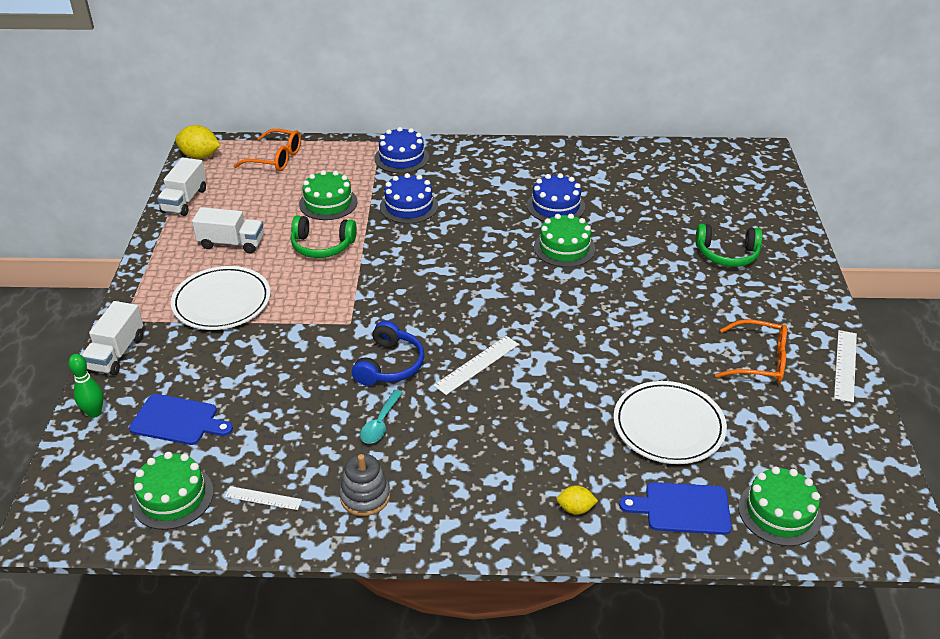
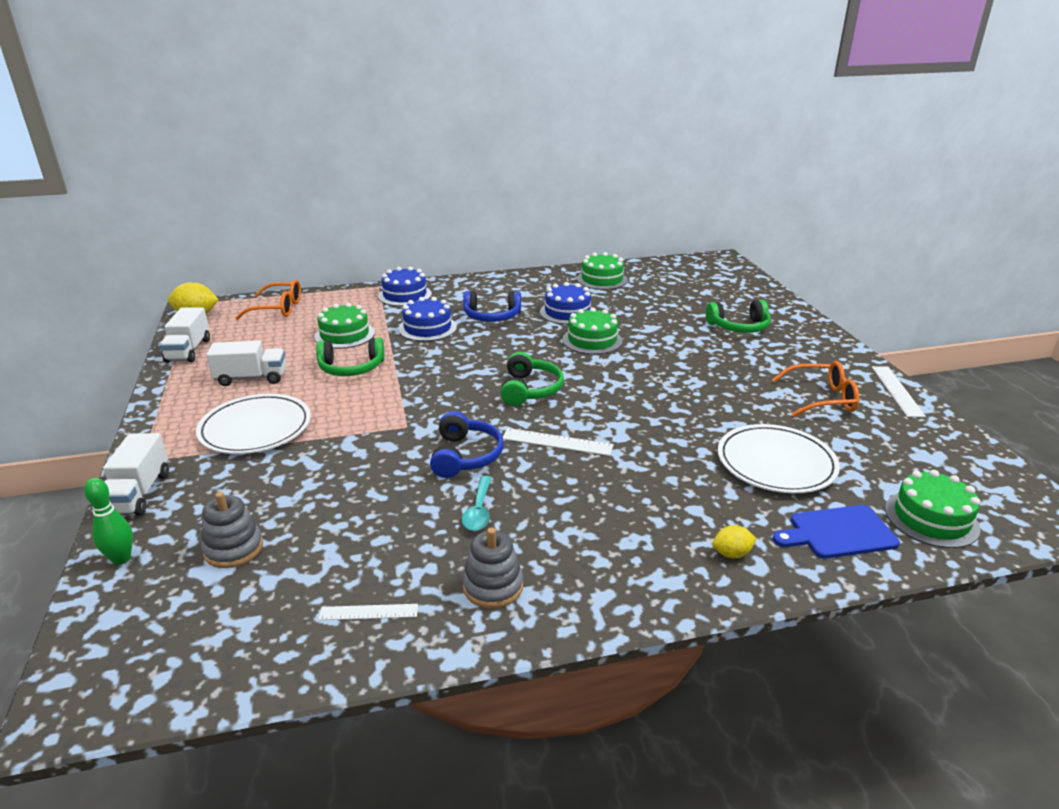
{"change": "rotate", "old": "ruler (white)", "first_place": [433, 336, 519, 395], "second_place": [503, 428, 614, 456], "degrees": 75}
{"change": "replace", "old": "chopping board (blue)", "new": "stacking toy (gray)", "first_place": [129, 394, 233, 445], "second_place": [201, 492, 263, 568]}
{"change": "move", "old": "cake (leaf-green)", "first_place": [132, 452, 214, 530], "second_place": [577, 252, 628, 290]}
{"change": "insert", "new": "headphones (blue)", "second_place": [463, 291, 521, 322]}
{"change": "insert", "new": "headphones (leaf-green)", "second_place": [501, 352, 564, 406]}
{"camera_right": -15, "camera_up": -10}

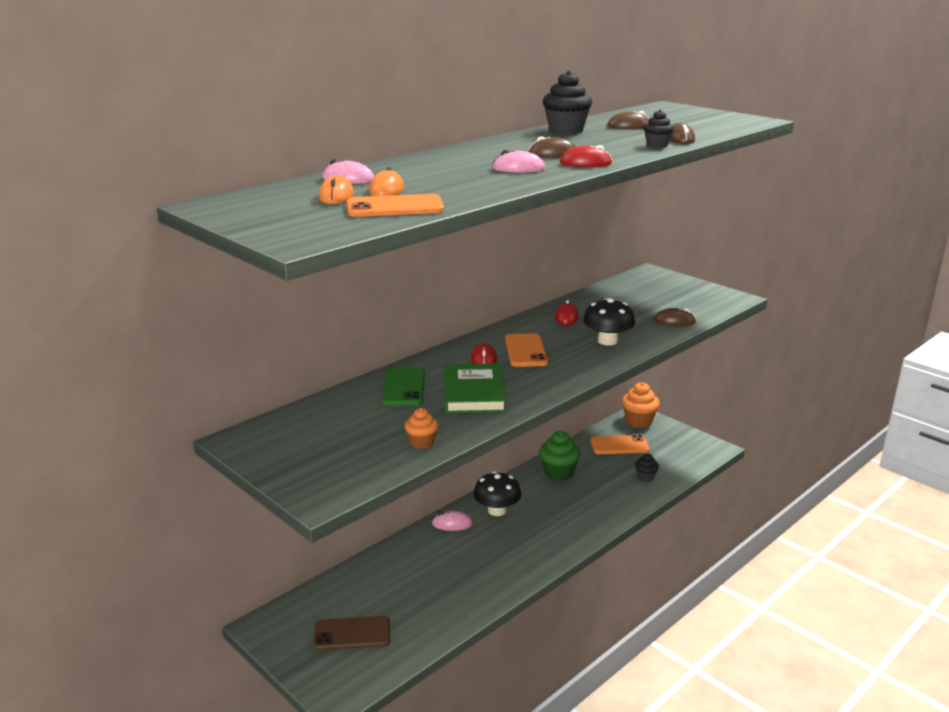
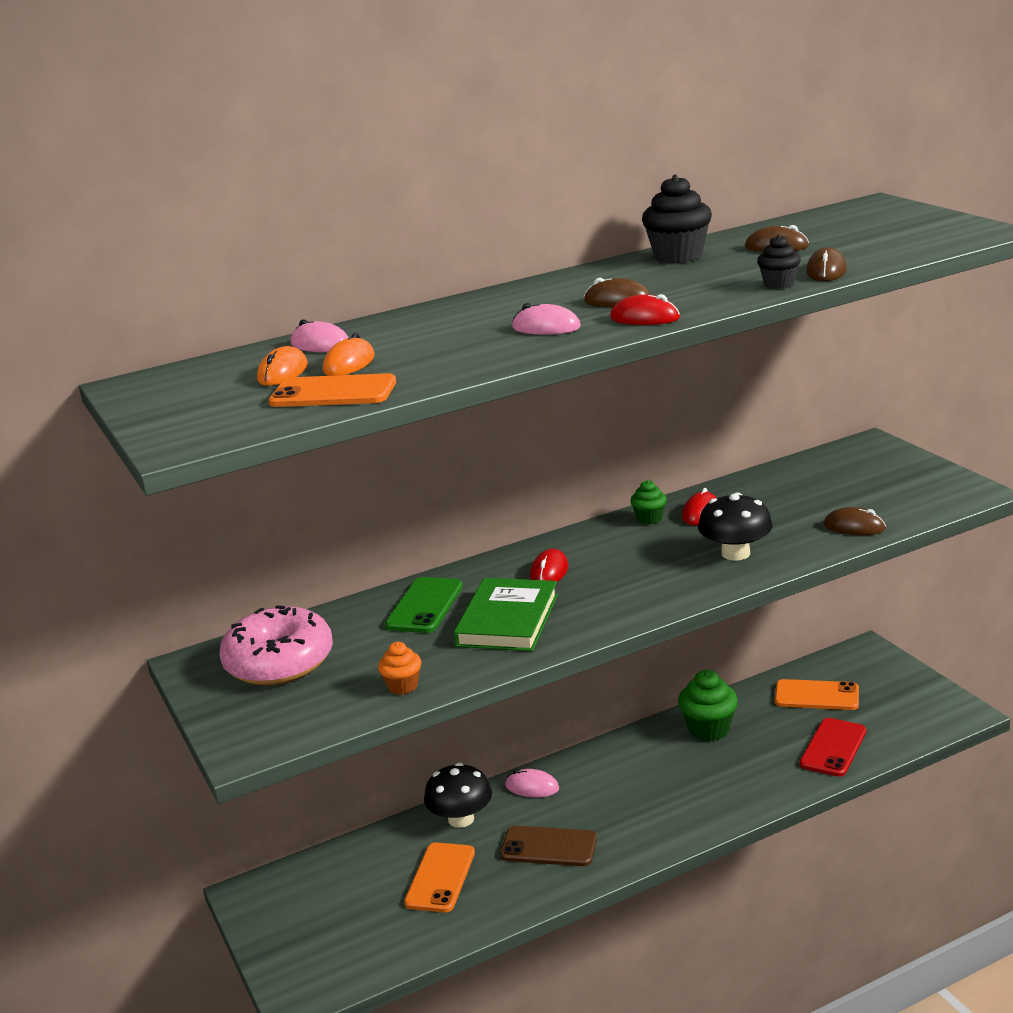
{"change": "move", "old": "mobile phone (orange-coloured)", "first_place": [505, 333, 548, 367], "second_place": [404, 842, 475, 912]}
{"change": "delete", "old": "cupcake (orange-coloured)", "first_place": [622, 382, 660, 428]}
{"change": "replace", "old": "cupcake (ebony)", "new": "mobile phone (scarlet)", "first_place": [635, 453, 659, 482], "second_place": [800, 718, 866, 777]}
{"change": "move", "old": "mushroom (ebony)", "first_place": [473, 471, 521, 516], "second_place": [424, 763, 492, 828]}
{"change": "move", "old": "mobile phone (dark brown)", "first_place": [313, 616, 390, 651], "second_place": [500, 826, 597, 866]}
{"change": "insert", "new": "cupcake (leaf-green)", "second_place": [630, 480, 667, 525]}
{"change": "insert", "new": "doughnut (rosy)", "second_place": [220, 605, 333, 685]}
{"camera_right": 20, "camera_up": 0}

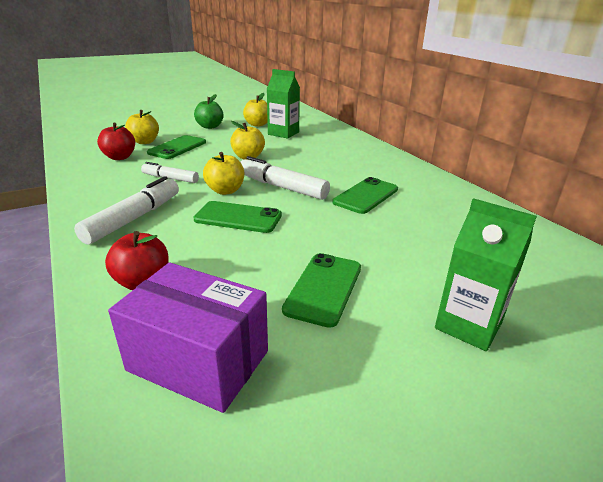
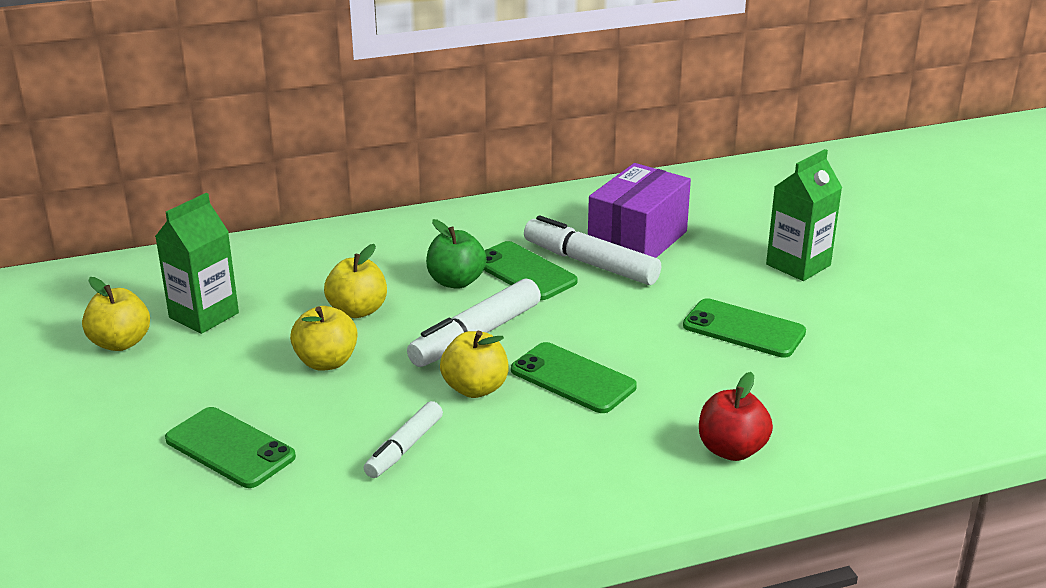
{"change": "move", "old": "apple fruit (leaf-green)", "first_place": [194, 94, 224, 129], "second_place": [426, 219, 487, 289]}
{"change": "move", "old": "apple fruit (yellow)", "first_place": [125, 110, 159, 144], "second_place": [324, 244, 387, 318]}
{"change": "delete", "old": "apple fruit (scarlet)", "first_place": [97, 123, 135, 160]}
{"change": "move", "old": "marker pen (white)", "first_place": [74, 176, 179, 245], "second_place": [524, 215, 661, 285]}
{"change": "rotate", "old": "mobile phone (leaf-green)", "first_place": [193, 201, 282, 233], "second_place": [511, 342, 637, 413], "degrees": -75}
{"change": "move", "old": "box (violet)", "first_place": [108, 263, 268, 413], "second_place": [588, 163, 691, 258]}
{"camera_right": -80, "camera_up": 0}

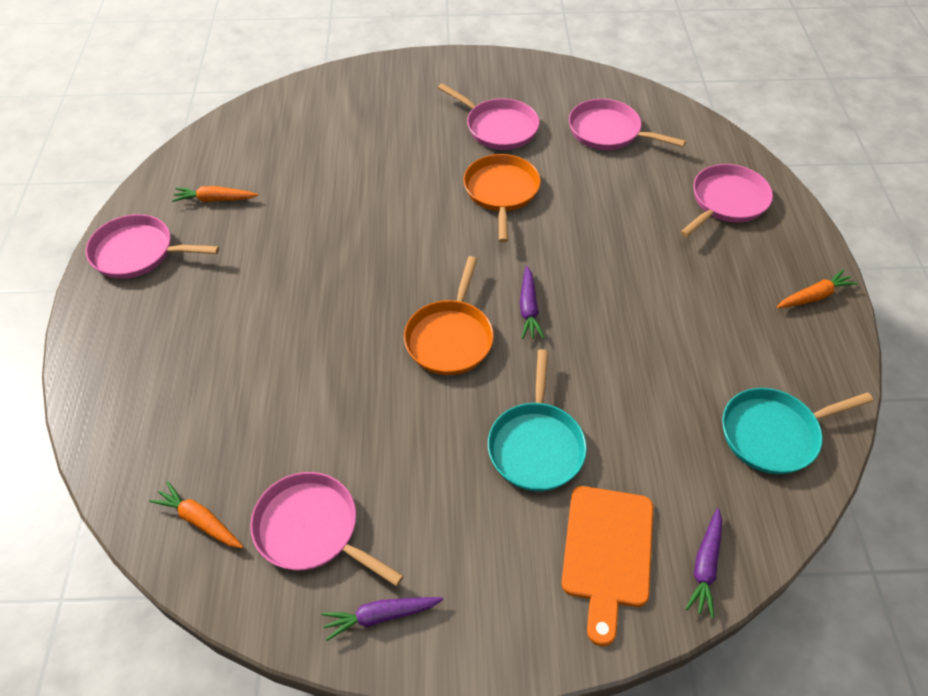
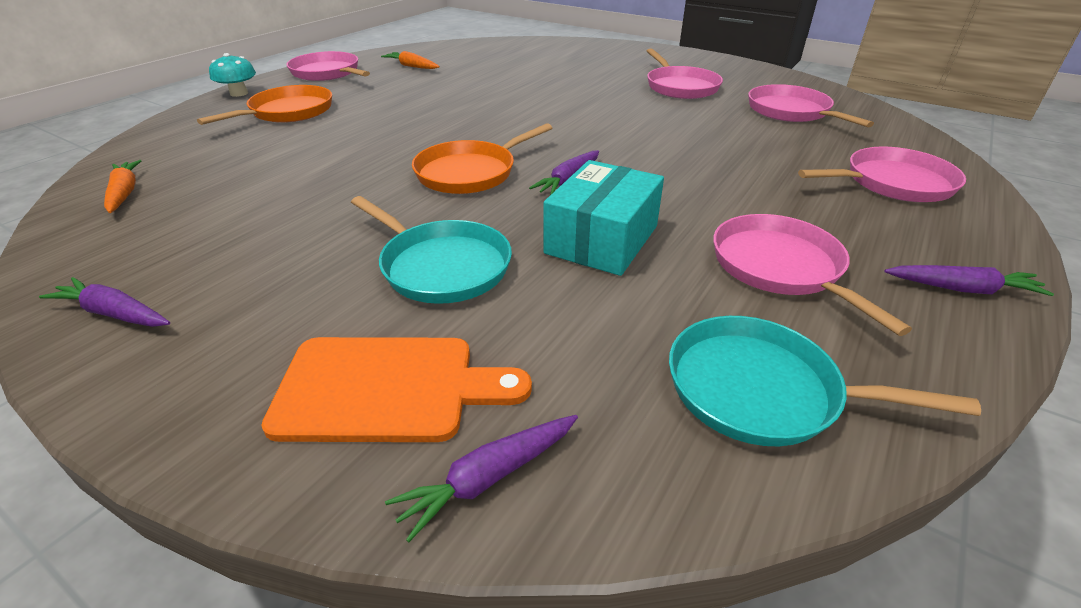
{"change": "move", "old": "pan (orange-coloured)", "first_place": [463, 154, 541, 242], "second_place": [197, 85, 332, 125]}
{"change": "recolor", "old": "carrot (orange-coloured)", "new": "carrot (violet)", "first_place": [777, 269, 858, 308], "second_place": [884, 265, 1054, 296]}
{"change": "rotate", "old": "pan (aqua)", "first_place": [488, 349, 587, 491], "second_place": [351, 196, 512, 304], "degrees": -90}
{"change": "move", "old": "pan (rosy)", "first_place": [250, 472, 404, 586], "second_place": [713, 214, 912, 336]}
{"change": "rotate", "old": "chopping board (orange-coloured)", "first_place": [561, 486, 653, 646], "second_place": [261, 337, 532, 442], "degrees": -135}
{"change": "insert", "new": "mushroom (aqua)", "second_place": [209, 53, 256, 97]}
{"change": "insert", "new": "box (aqua)", "second_place": [543, 160, 664, 276]}
{"camera_right": 35, "camera_up": -15}

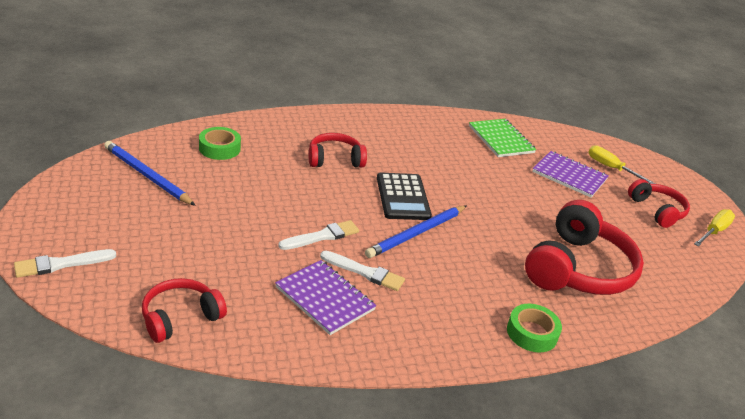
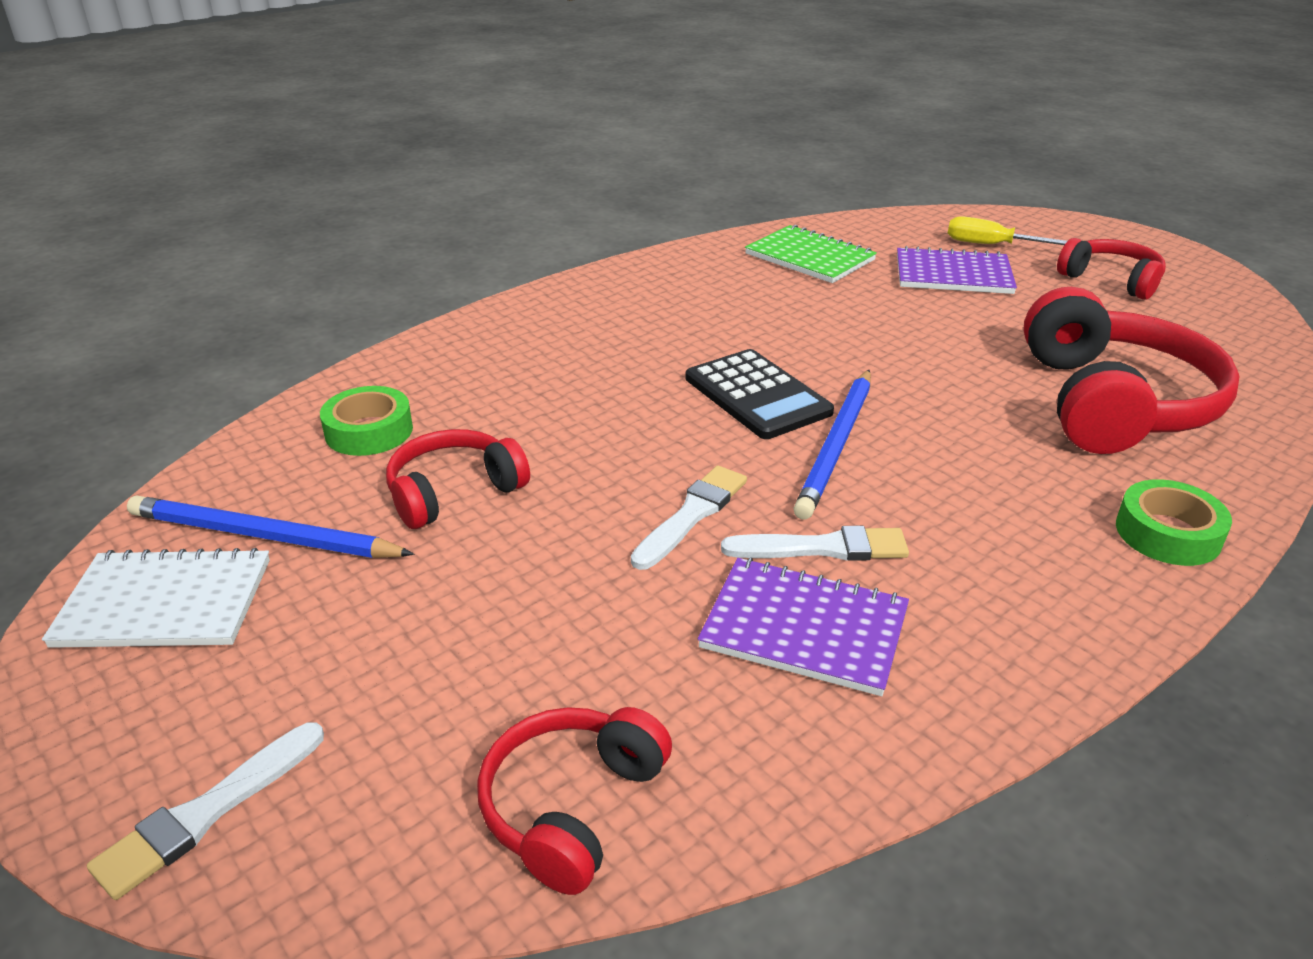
{"change": "move", "old": "headphones (scarlet)", "first_place": [309, 133, 367, 168], "second_place": [386, 429, 530, 529]}
{"change": "delete", "old": "screwdriver (yellow)", "first_place": [694, 209, 735, 246]}
{"change": "insert", "new": "exercise book (white)", "second_place": [42, 548, 270, 648]}
{"camera_right": -20, "camera_up": 0}

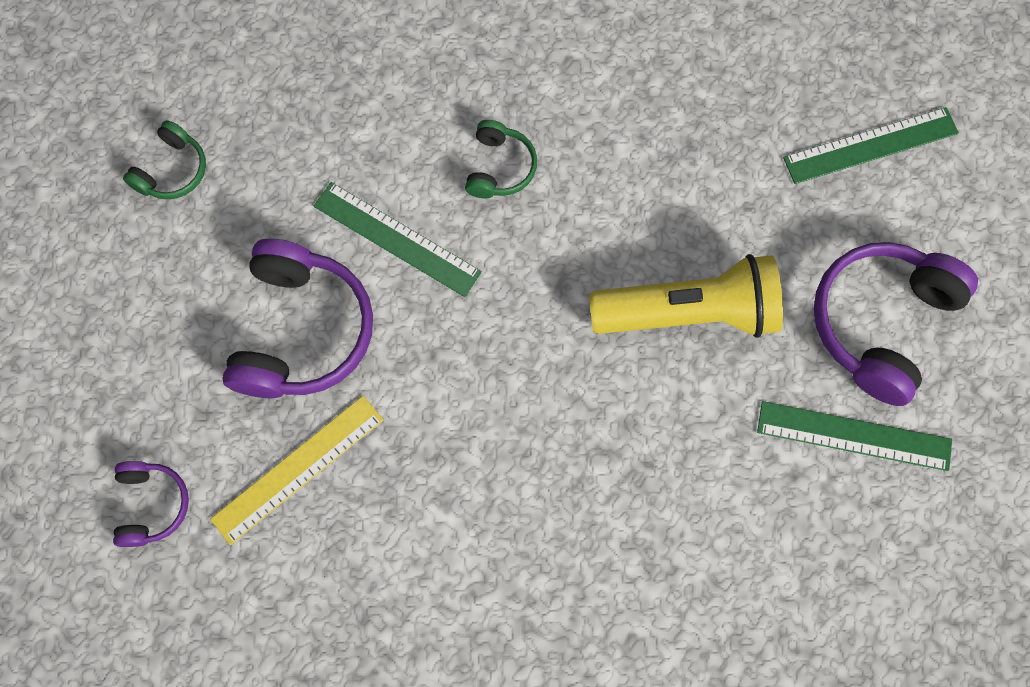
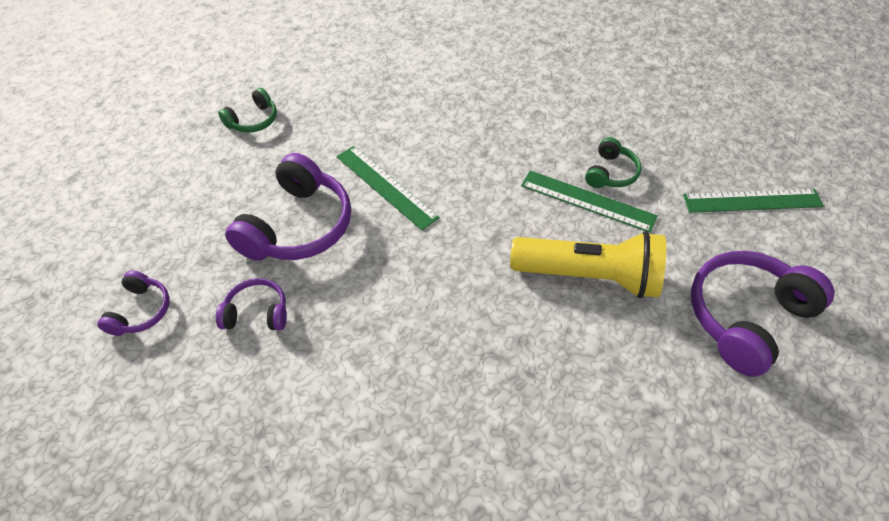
{"change": "move", "old": "headphones (leaf-green)", "first_place": [465, 120, 537, 198], "second_place": [585, 137, 642, 188]}
{"change": "replace", "old": "ruler (yellow)", "new": "headphones (violet)", "first_place": [210, 396, 384, 545], "second_place": [216, 278, 287, 330]}
{"change": "move", "old": "ruler (leaf-green)", "first_place": [757, 401, 952, 471], "second_place": [521, 171, 658, 233]}
{"camera_right": 15, "camera_up": -20}

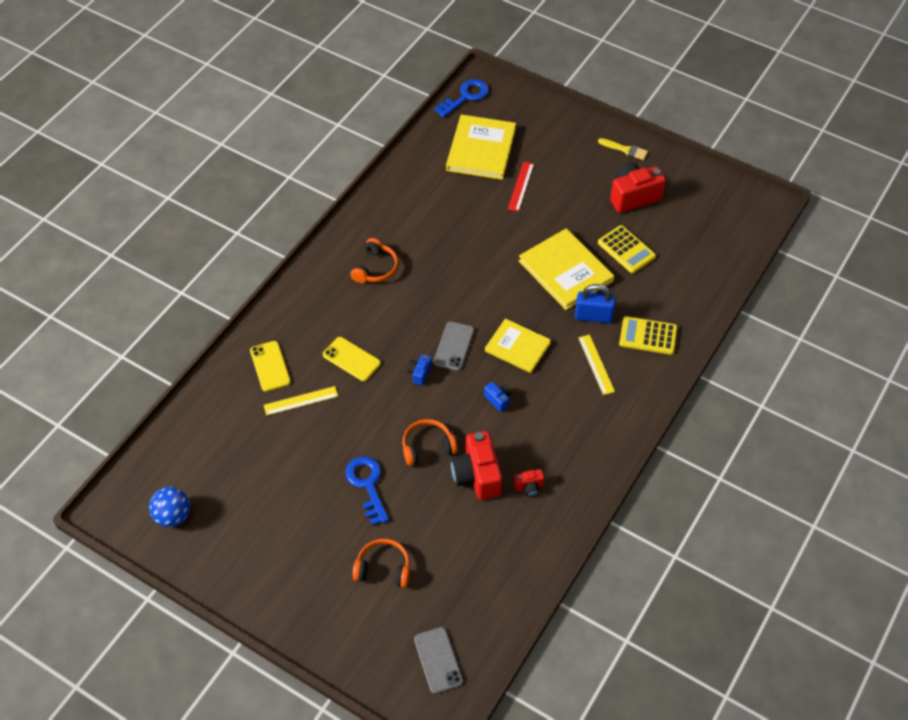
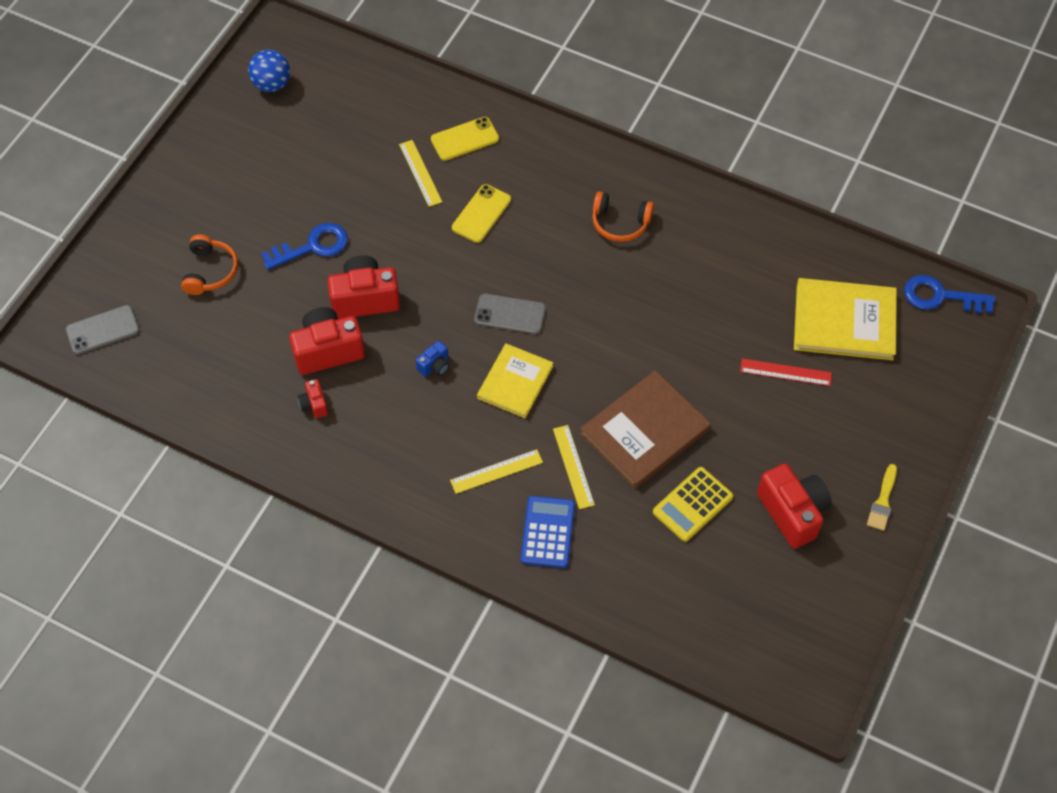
{"change": "rotate", "old": "latchkey (blue)", "first_place": [434, 79, 489, 118], "second_place": [904, 275, 995, 313], "degrees": 150}
{"change": "recolor", "old": "hardback (yellow)", "new": "hardback (dark brown)", "first_place": [519, 228, 614, 310], "second_place": [580, 370, 711, 489]}
{"change": "replace", "old": "small lock (blue)", "new": "ruler (yellow)", "first_place": [575, 284, 616, 323], "second_place": [553, 425, 595, 509]}
{"change": "recolor", "old": "adding machine (yellow)", "new": "adding machine (blue)", "first_place": [619, 316, 677, 355], "second_place": [521, 496, 575, 568]}
{"change": "delete", "old": "compact camera (blue)", "first_place": [407, 354, 432, 386]}
{"change": "replace", "old": "headphones (orange-coloured)", "new": "compact camera (scarlet)", "first_place": [402, 419, 458, 466], "second_place": [327, 255, 400, 319]}
{"camera_right": 85, "camera_up": 5}

